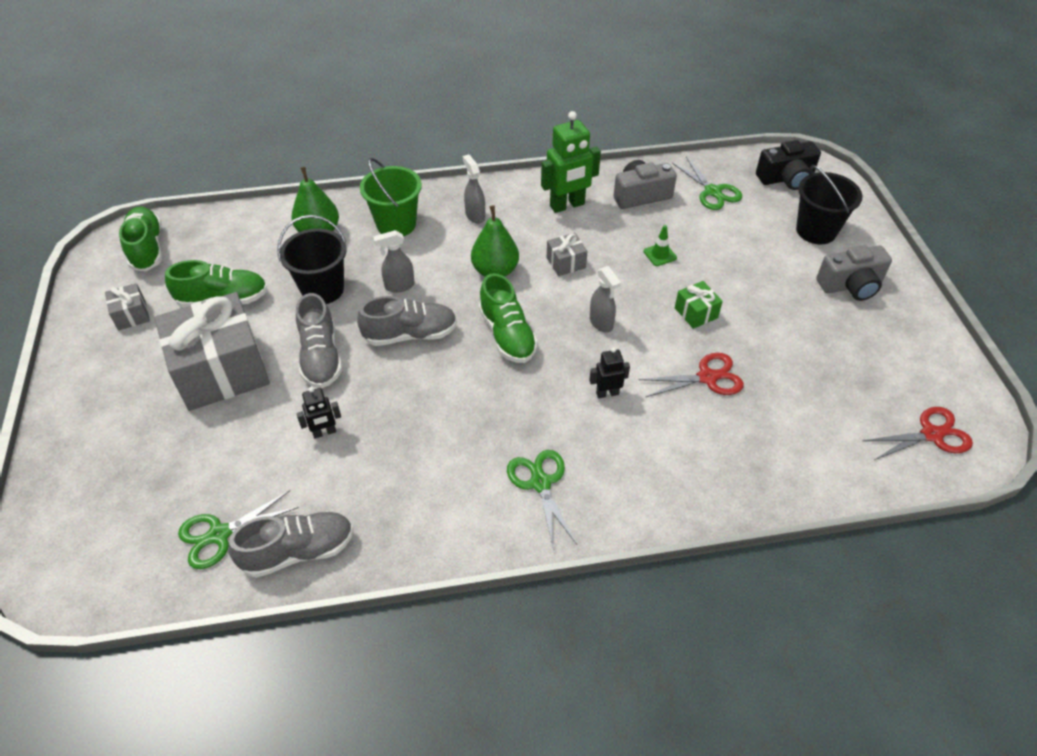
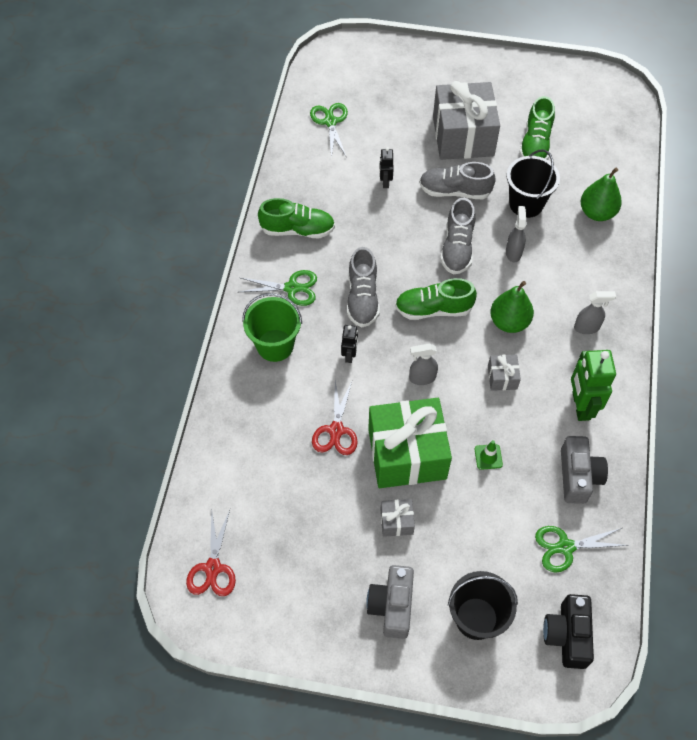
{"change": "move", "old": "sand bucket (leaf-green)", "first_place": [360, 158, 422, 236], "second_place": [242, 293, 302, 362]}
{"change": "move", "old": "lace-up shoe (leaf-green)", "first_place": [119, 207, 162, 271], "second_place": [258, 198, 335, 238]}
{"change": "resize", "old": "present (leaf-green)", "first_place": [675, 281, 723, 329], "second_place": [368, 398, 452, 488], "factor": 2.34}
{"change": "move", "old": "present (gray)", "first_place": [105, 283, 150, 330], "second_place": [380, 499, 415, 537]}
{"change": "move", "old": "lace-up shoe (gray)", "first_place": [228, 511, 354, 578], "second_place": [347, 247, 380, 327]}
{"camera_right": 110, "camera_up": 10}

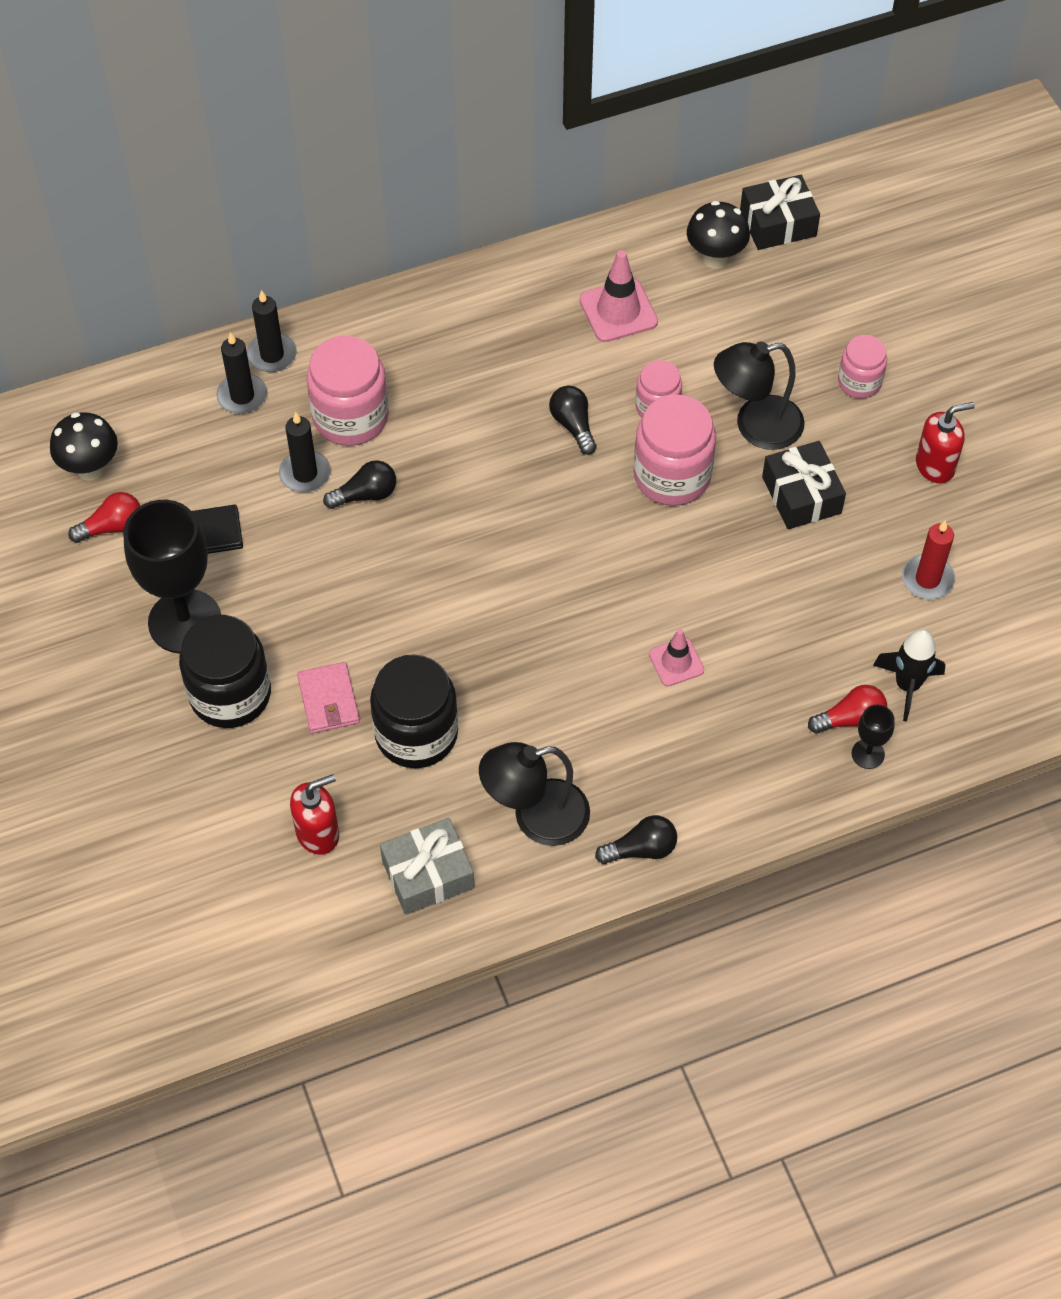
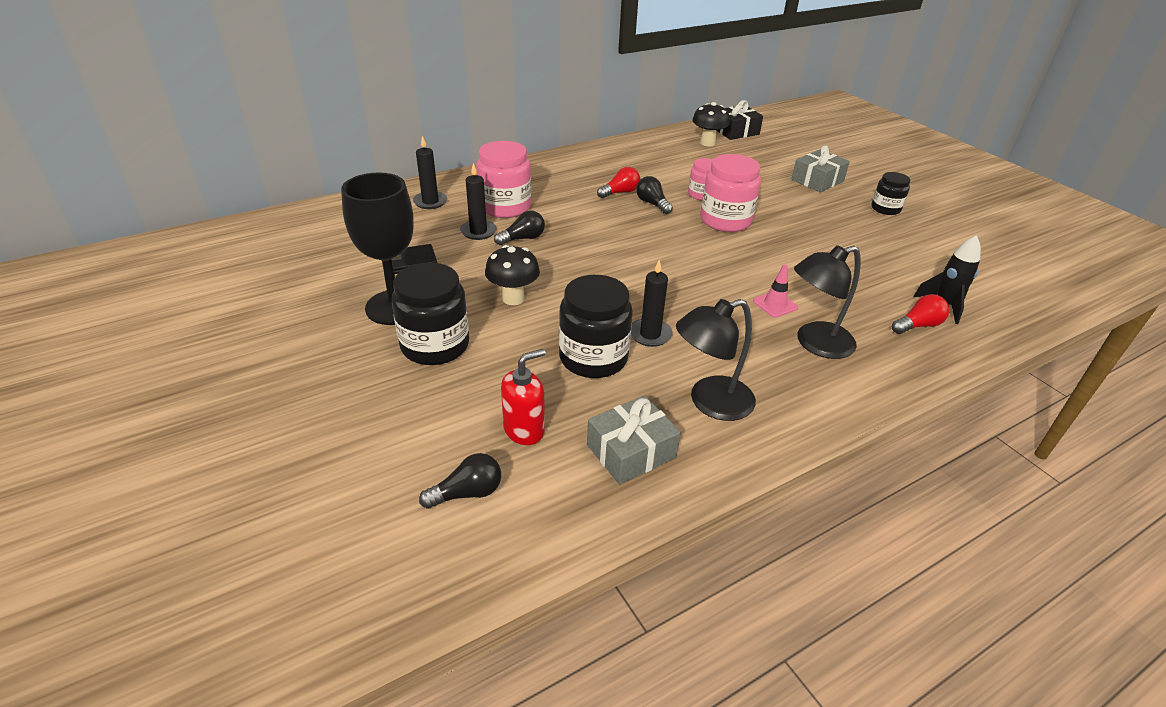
{"change": "delete", "old": "safety cone (rosy)", "first_place": [579, 250, 658, 342]}
{"change": "move", "old": "candle (ebony)", "first_place": [247, 290, 297, 372], "second_place": [631, 260, 673, 347]}
{"change": "replace", "old": "jar (rosy)", "new": "present (gray)", "first_place": [838, 335, 887, 398], "second_place": [791, 146, 850, 192]}
{"change": "move", "old": "lamp (ebony)", "first_place": [714, 341, 805, 450], "second_place": [794, 245, 861, 359]}
{"change": "replace", "old": "soap pump (scarlet)", "new": "jar (ebony)", "first_place": [916, 402, 975, 483], "second_place": [871, 172, 910, 215]}
{"change": "move", "old": "mushroom (ebony)", "first_place": [50, 412, 118, 481], "second_place": [485, 245, 540, 305]}
{"change": "delete", "old": "present (ebony)", "first_place": [762, 441, 846, 529]}
{"change": "move", "old": "light bulb (scarlet)", "first_place": [68, 492, 140, 543], "second_place": [597, 167, 640, 198]}
{"change": "delete", "old": "candle (scarlet)", "first_place": [902, 520, 955, 599]}
{"change": "delete", "old": "card wallet (rosy)", "first_place": [297, 662, 360, 733]}
{"change": "delete", "old": "chalice (ebony)", "first_place": [852, 704, 895, 769]}
{"change": "move", "old": "light bulb (ebony)", "first_place": [595, 815, 677, 864], "second_place": [419, 453, 501, 509]}
{"camera_right": -10, "camera_up": -20}

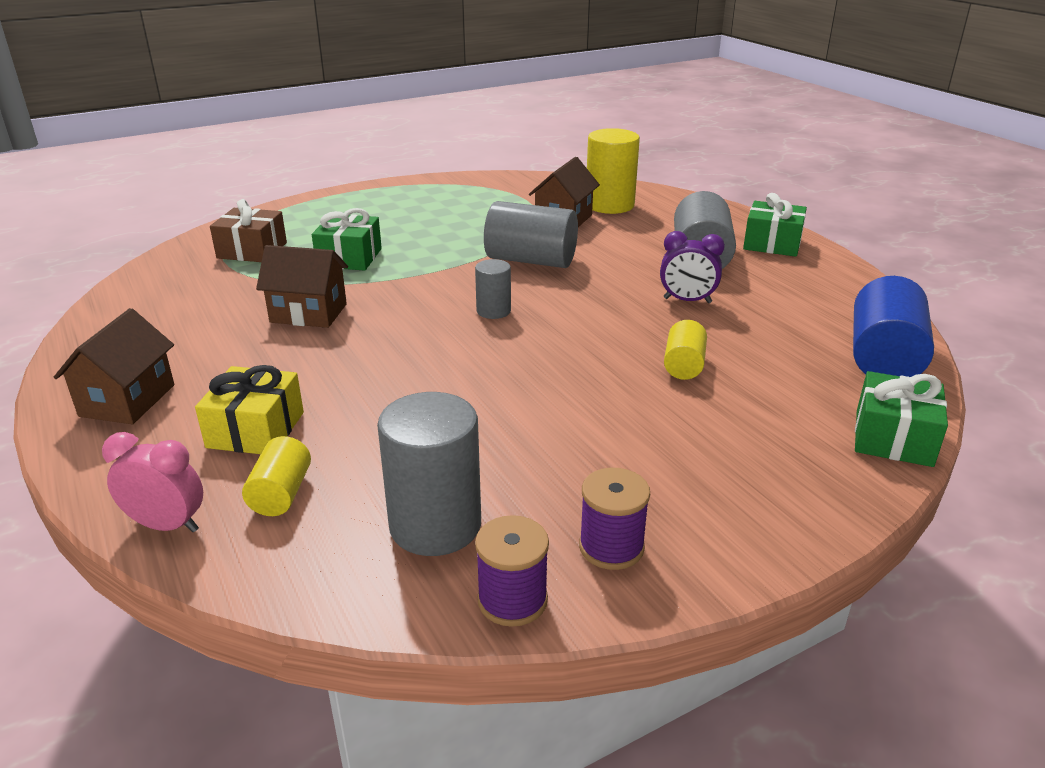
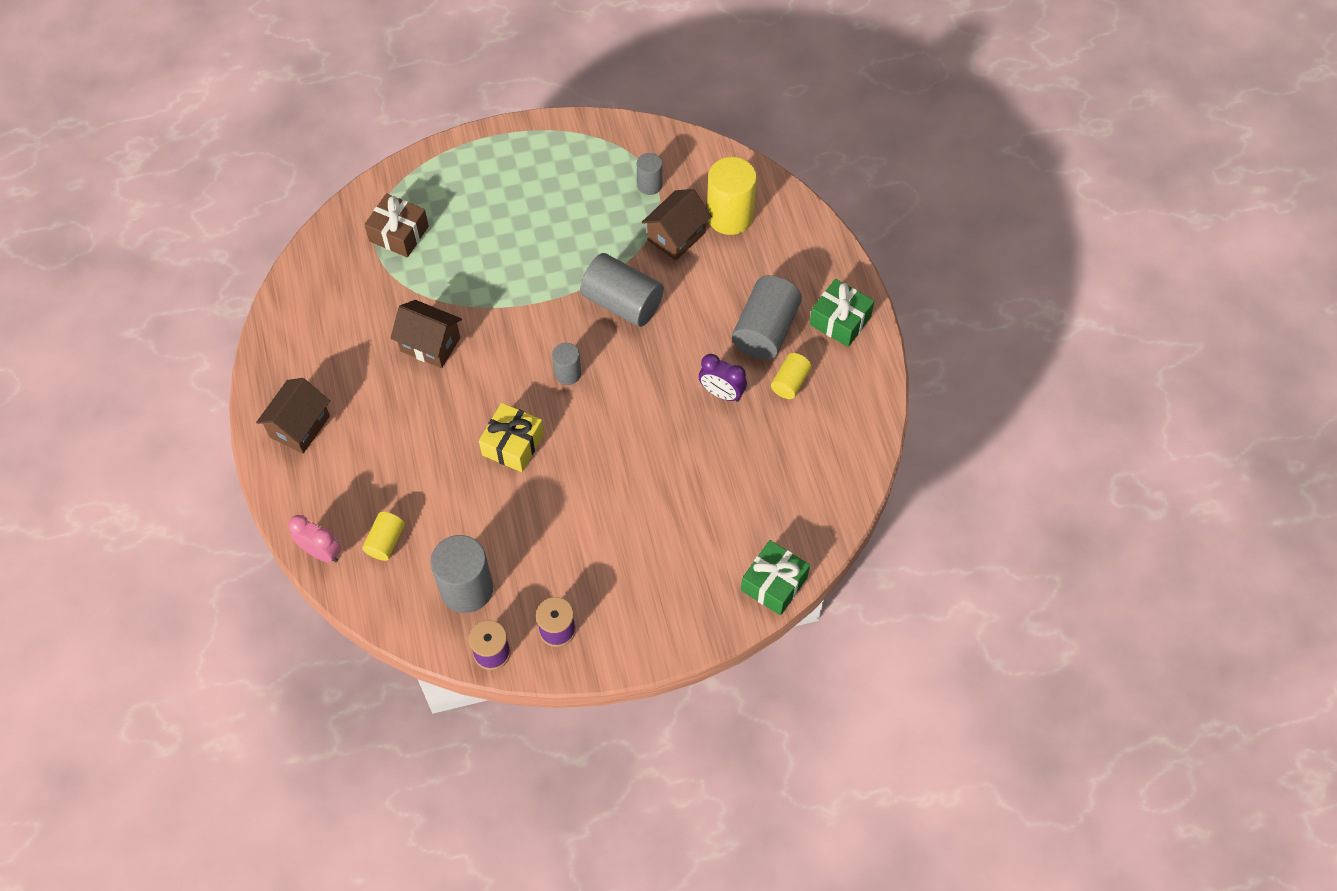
{"change": "delete", "old": "present (leaf-green)", "first_place": [312, 208, 382, 271]}
{"change": "delete", "old": "solid cylinder (blue)", "first_place": [853, 276, 934, 377]}
{"change": "move", "old": "solid cylinder (yellow)", "first_place": [664, 320, 707, 380], "second_place": [771, 353, 812, 399]}
{"change": "move", "old": "present (yellow)", "first_place": [195, 365, 304, 454], "second_place": [479, 403, 544, 472]}
{"change": "insert", "new": "solid cylinder (gray)", "second_place": [637, 153, 662, 195]}
{"camera_right": 15, "camera_up": 30}

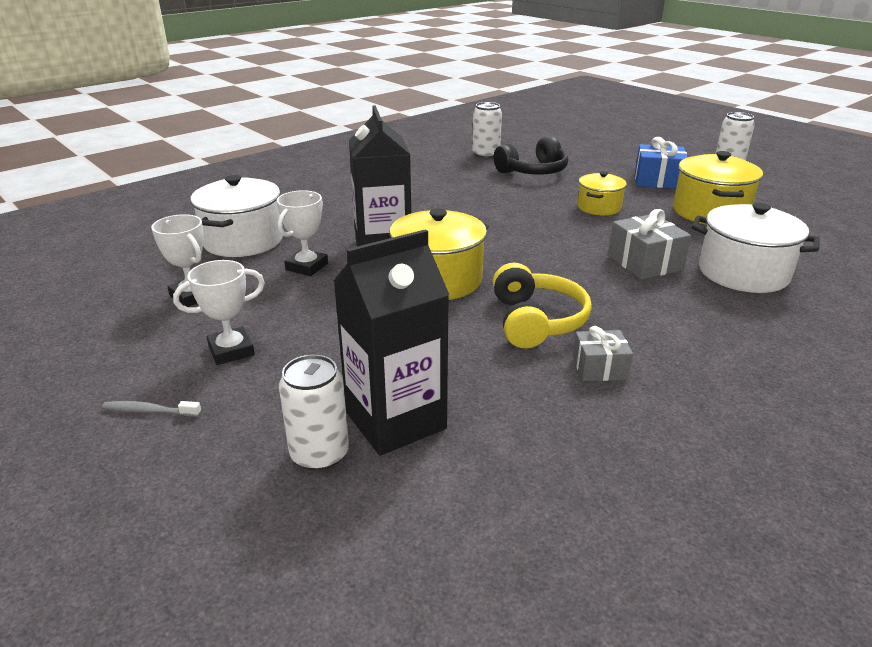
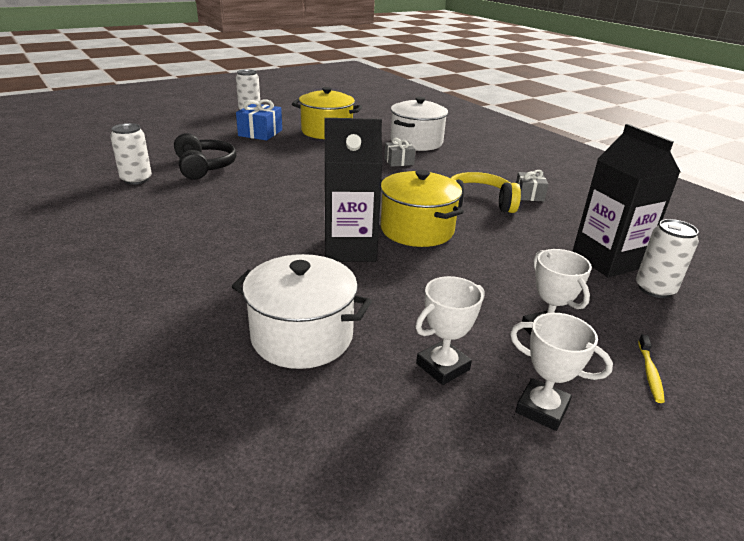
{"change": "delete", "old": "cooking pot (yellow)", "first_place": [577, 172, 627, 215]}
{"change": "move", "old": "award cup (white)", "first_place": [277, 190, 328, 276], "second_place": [510, 313, 613, 431]}
{"change": "resize", "old": "present (gray)", "first_place": [608, 209, 691, 280], "second_place": [384, 138, 416, 167], "factor": 0.64}
{"change": "recolor", "old": "dental brush (gray)", "new": "dental brush (yellow)", "first_place": [102, 401, 202, 417], "second_place": [638, 334, 665, 403]}
{"camera_right": -85, "camera_up": 0}

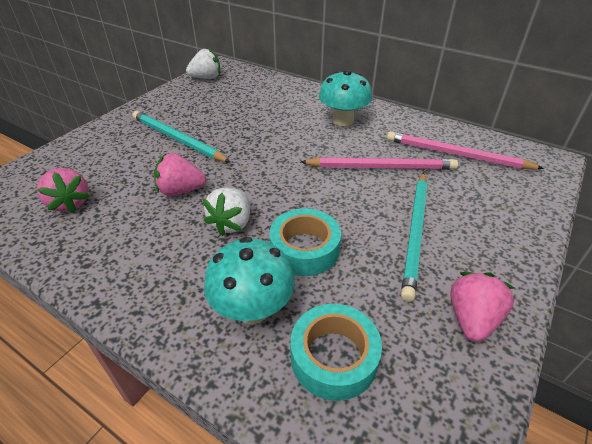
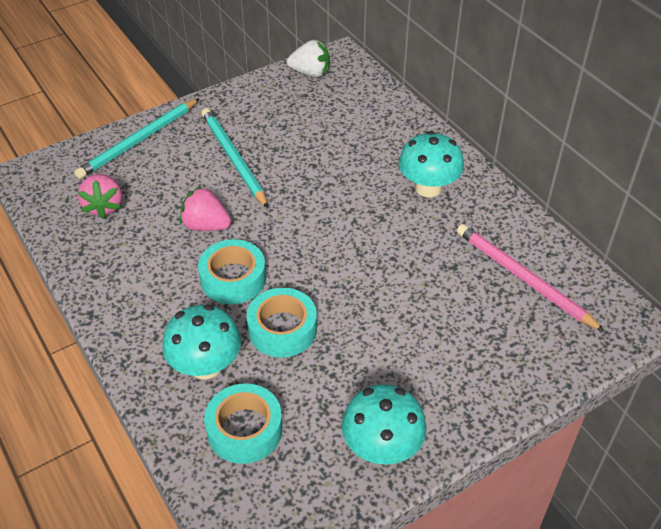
{"change": "delete", "old": "wooden pencil (rosy)", "first_place": [301, 157, 458, 170]}
{"change": "move", "old": "wooden pencil (aqua)", "first_place": [401, 172, 428, 302], "second_place": [74, 98, 200, 179]}
{"change": "replace", "old": "toy strawberry (white)", "new": "roll of tape (aqua)", "first_place": [203, 188, 250, 236], "second_place": [198, 239, 266, 304]}
{"change": "replace", "old": "toy strawberry (rosy)", "new": "mushroom (aqua)", "first_place": [450, 272, 514, 342], "second_place": [342, 384, 426, 465]}
{"camera_right": 25, "camera_up": 5}

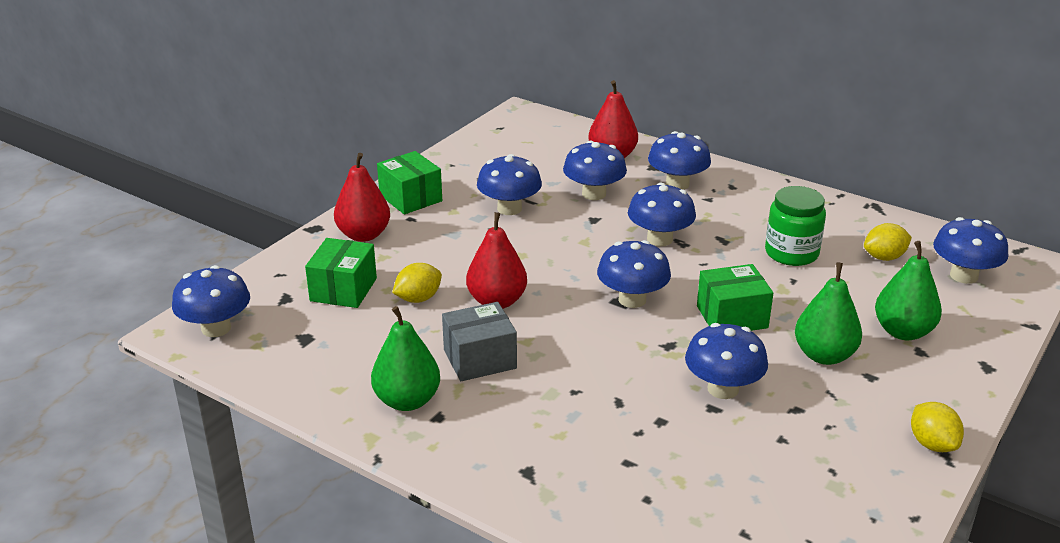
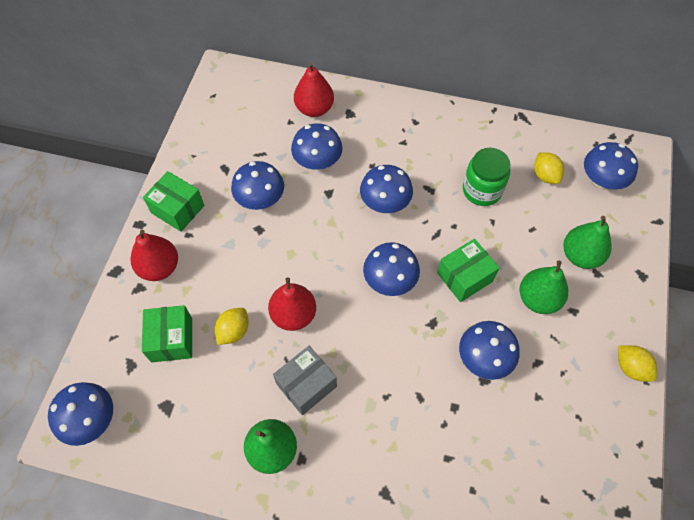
{"change": "delete", "old": "mushroom (blue)", "first_place": [648, 131, 711, 190]}
{"change": "rotate", "old": "lemon (yellow)", "first_place": [864, 223, 912, 261], "second_place": [534, 152, 564, 184], "degrees": -75}
{"camera_right": -20, "camera_up": 30}

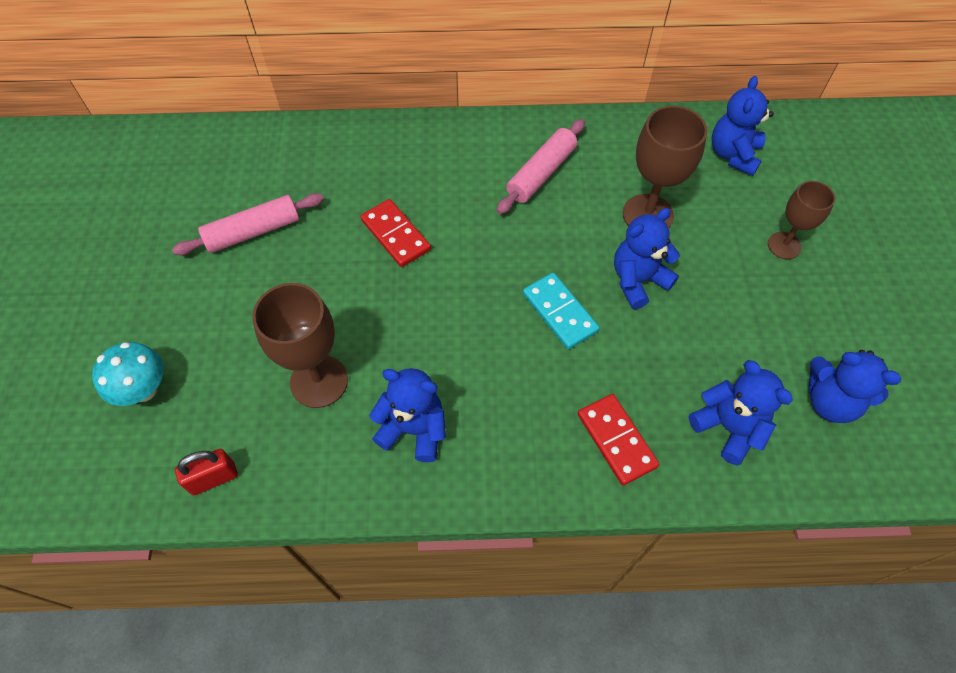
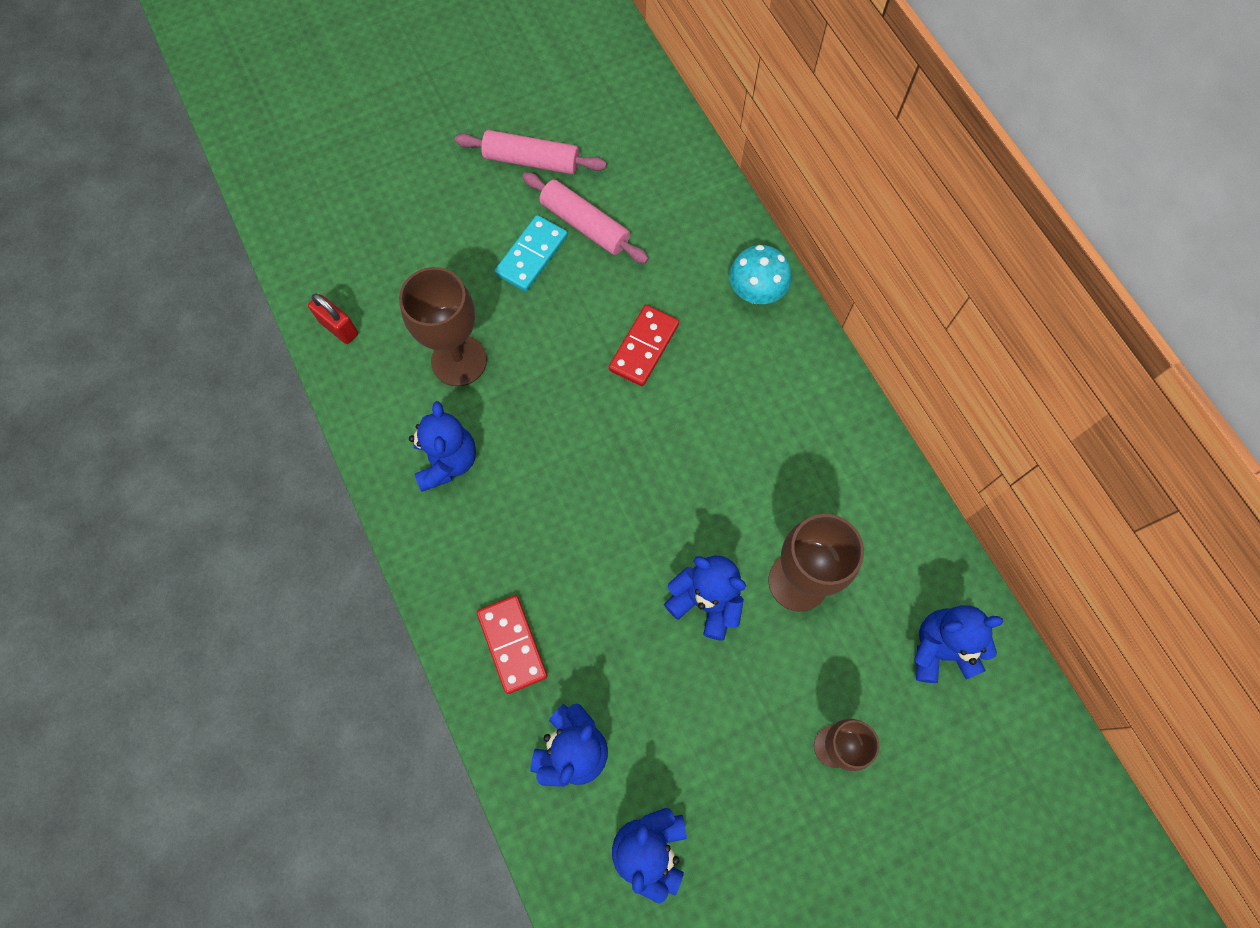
{"change": "move", "old": "dough roller (rosy)", "first_place": [497, 119, 585, 214], "second_place": [455, 130, 607, 174]}
{"change": "move", "old": "domino tile (aqua)", "first_place": [523, 273, 600, 349], "second_place": [495, 215, 568, 292]}
{"change": "move", "old": "mushroom (aqua)", "first_place": [92, 342, 164, 406], "second_place": [729, 245, 791, 304]}
{"change": "rotate", "old": "domino tile (scarlet)", "first_place": [578, 394, 659, 485], "second_place": [477, 595, 548, 694], "degrees": -60}
{"camera_right": 65, "camera_up": 10}

